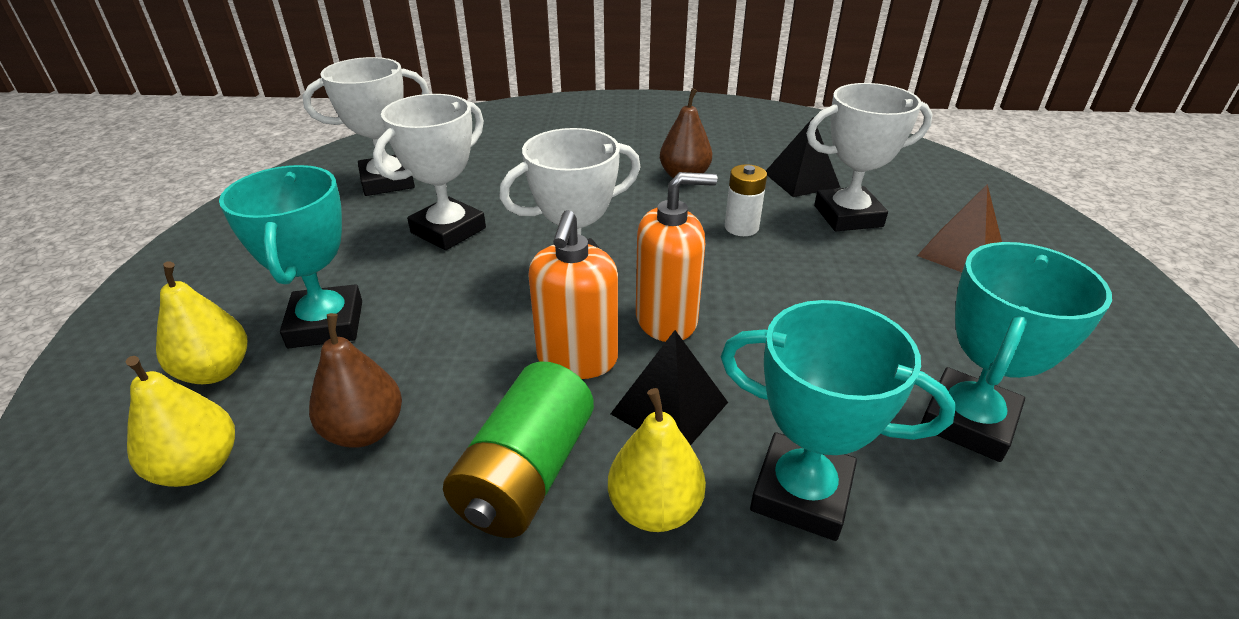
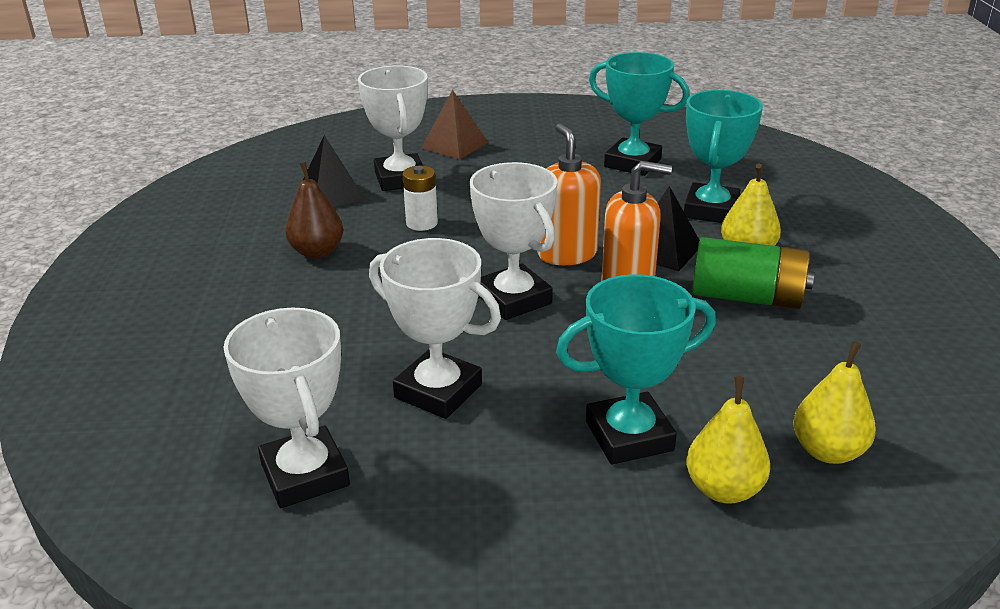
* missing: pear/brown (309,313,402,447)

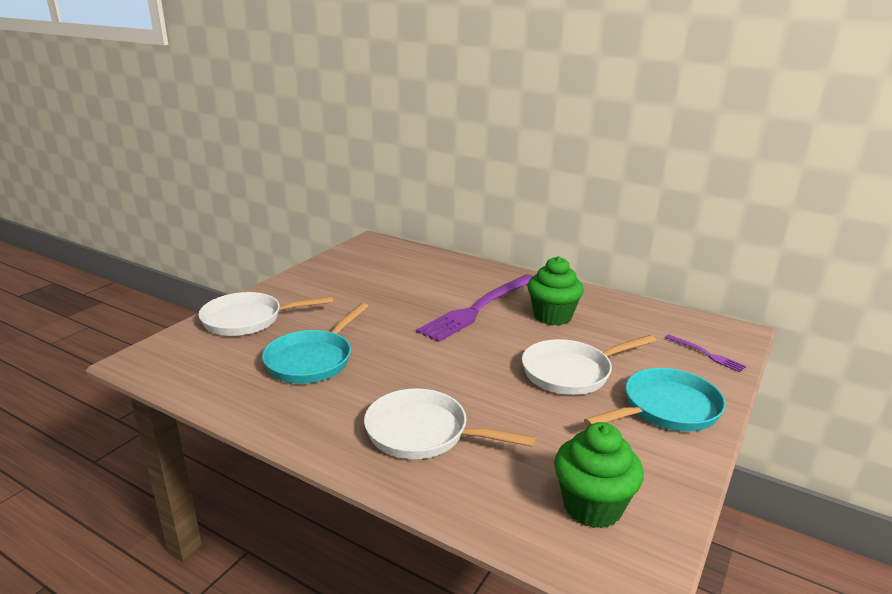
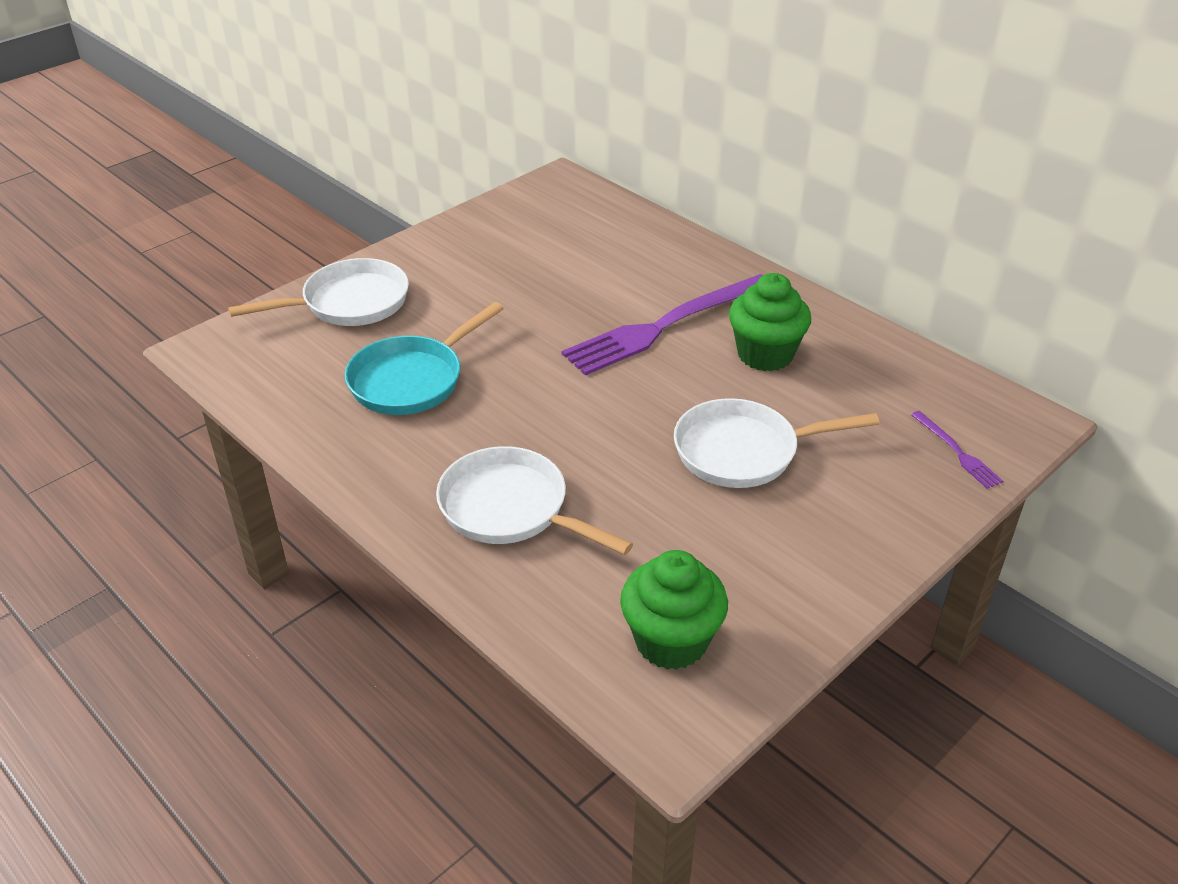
* missing: pan/turquoise (584,368,726,431)
* spun: pan/white (199,292,333,336) = (228,258,409,326) 150 degrees clockwise

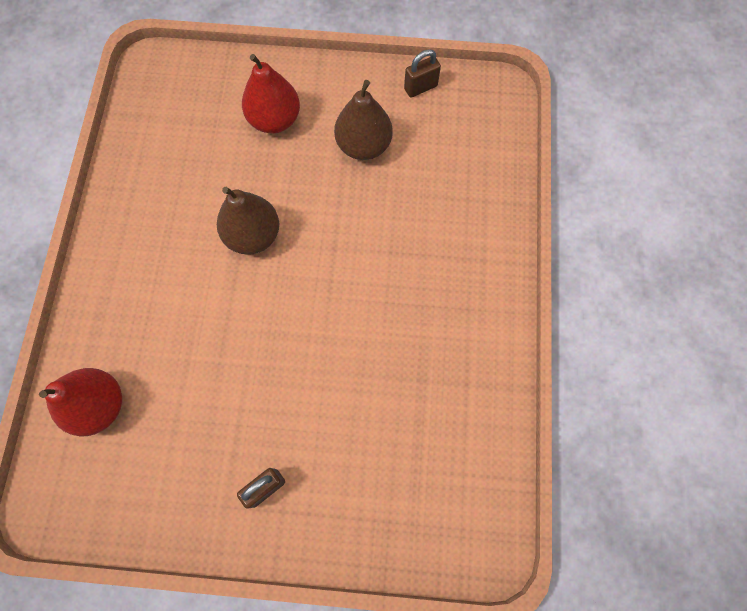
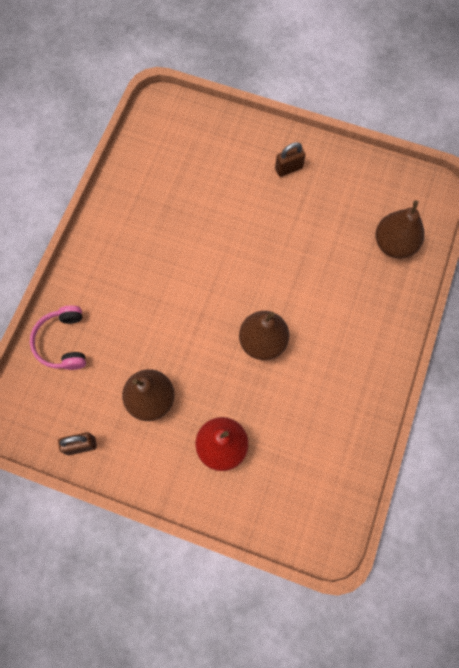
* appeared: headphones/pink (30,305,86,370)
* colour: pear/red (39,368,122,436) to pear/brown (375,200,425,258)

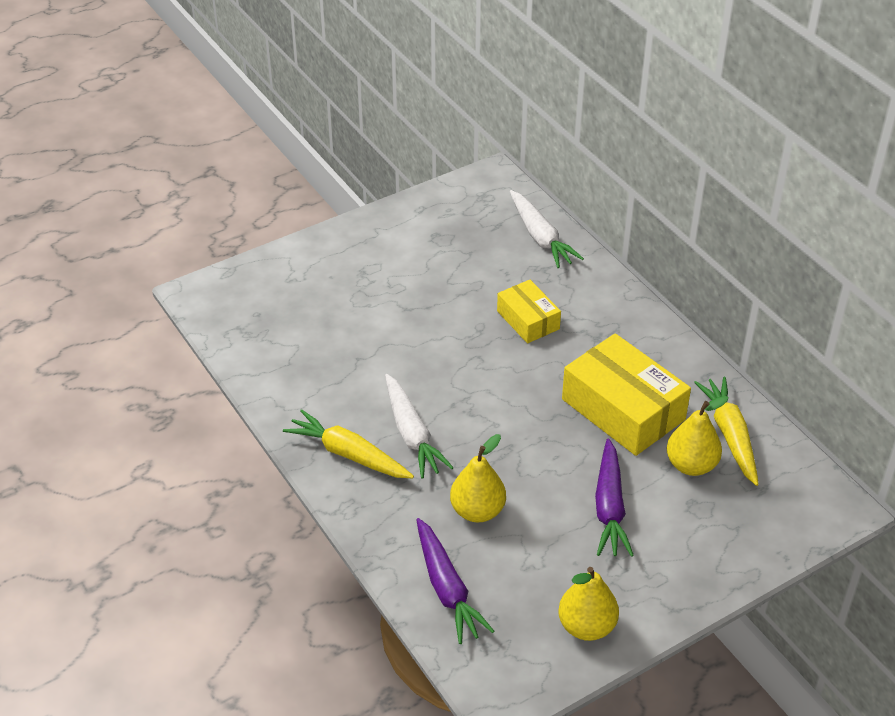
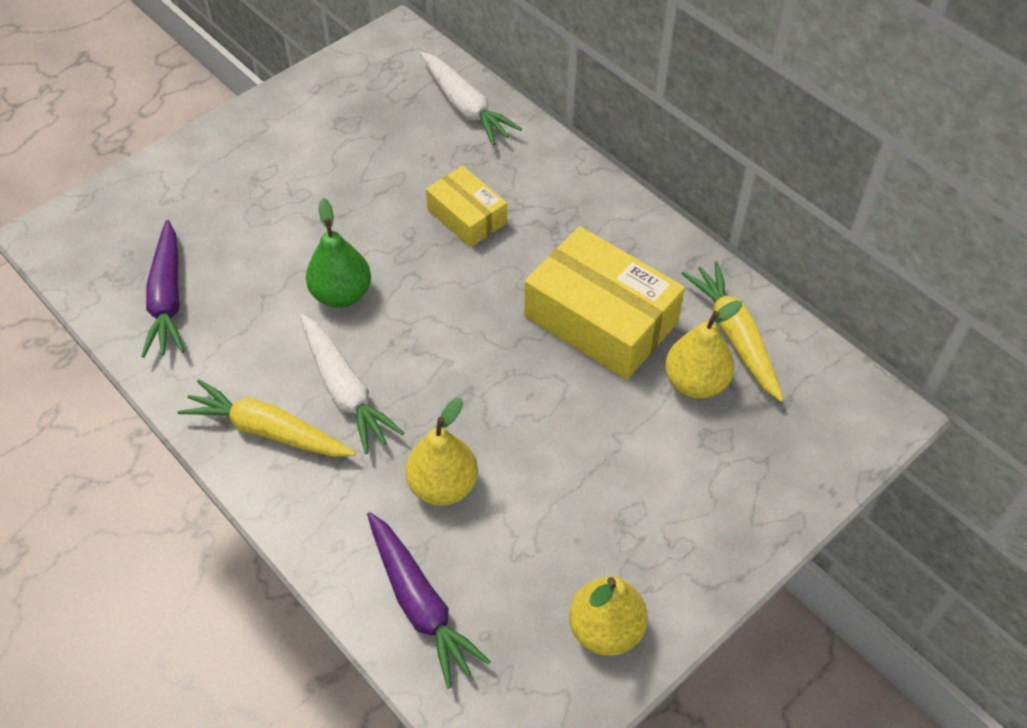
* appeared: pear/green (306,198,371,308)
* relocated: carrot/purple (595,438,634,557) to (141,220,185,358)

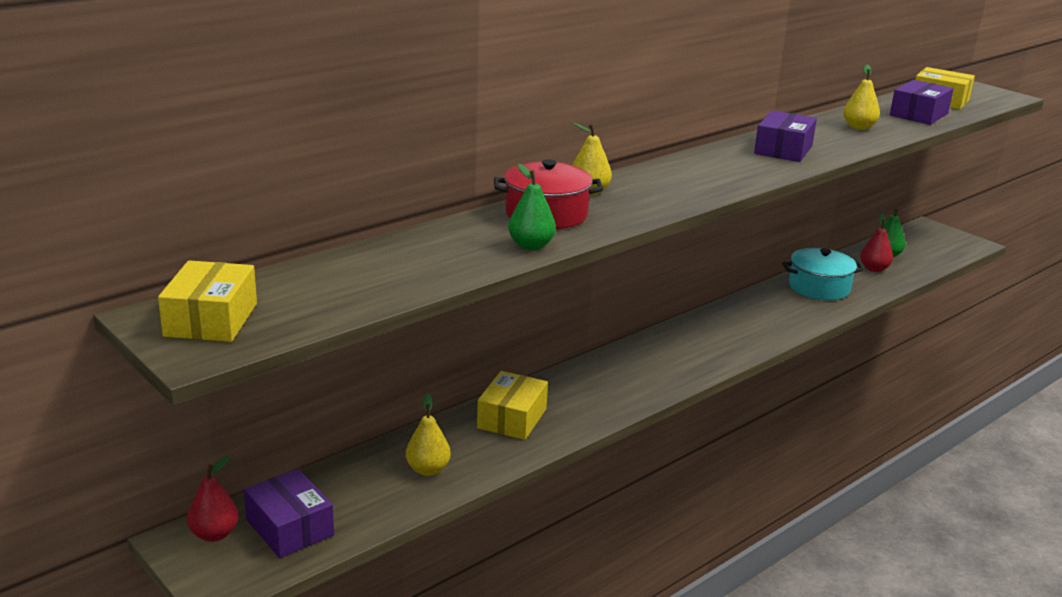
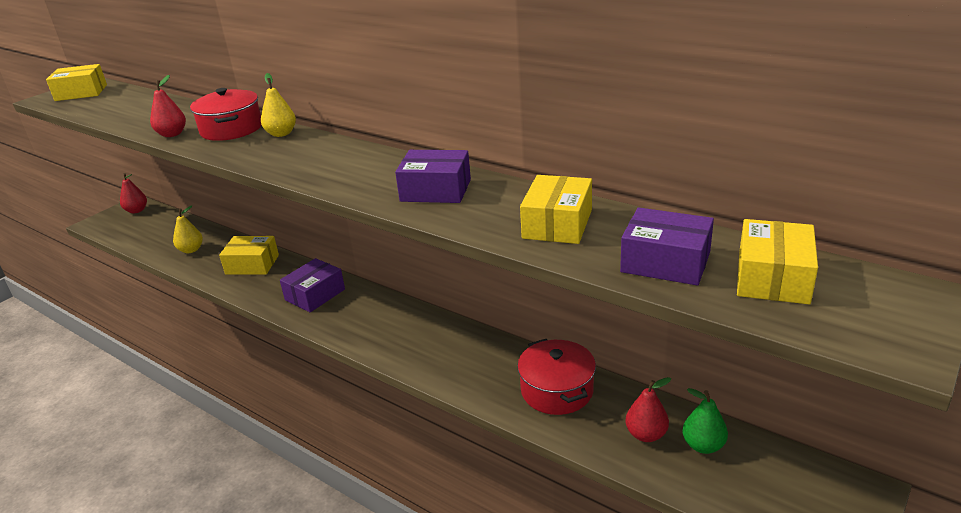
* relocated: box/purple (244,469,334,558) to (280,258,345,312)
* exchanged: pear/yellow (843,65,880,130) to box/yellow (520,175,592,244)
* colour: pear/green (508,164,556,250) to pear/red (150,75,186,137)
* colour: pot/turquoise (782,248,864,300) to pot/red (517,339,596,415)

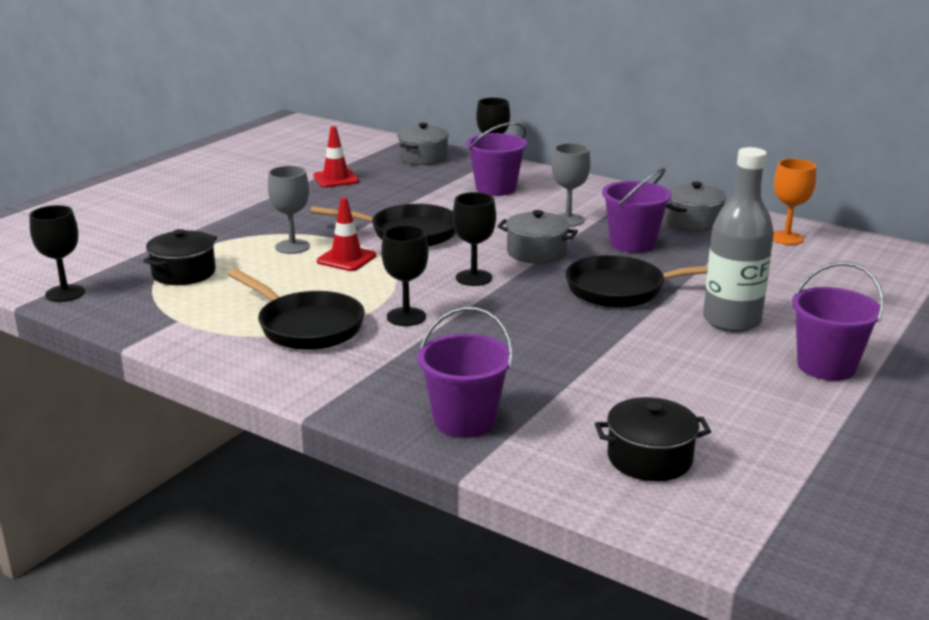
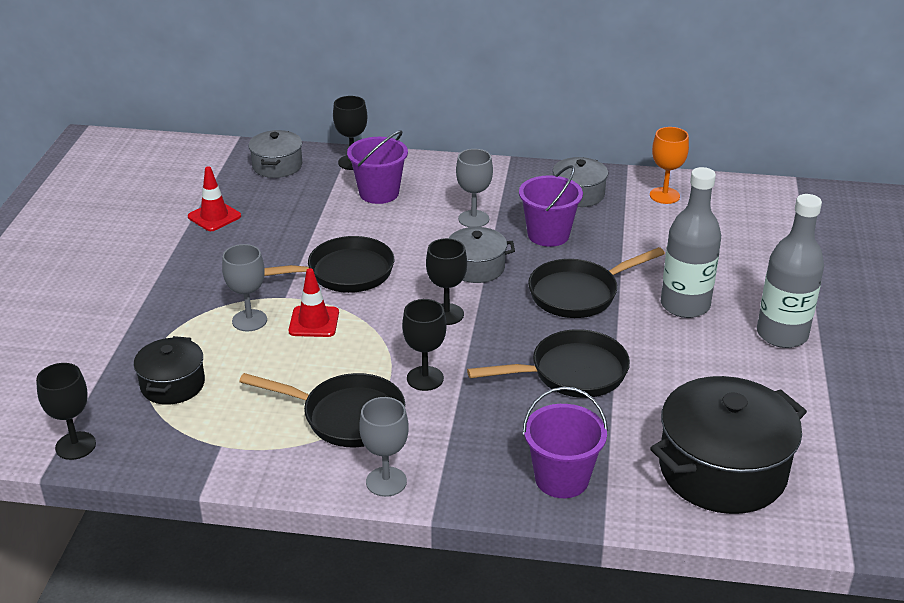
* appeared: goblet/grey (359,397,409,497)
* appeared: pan/black (467,329,630,398)
* exchanged: bucket/purple (792,262,884,381) to bottle/grey (757,194,824,348)
* size: pot/black (595,397,711,481) = (650,376,807,514) x1.83

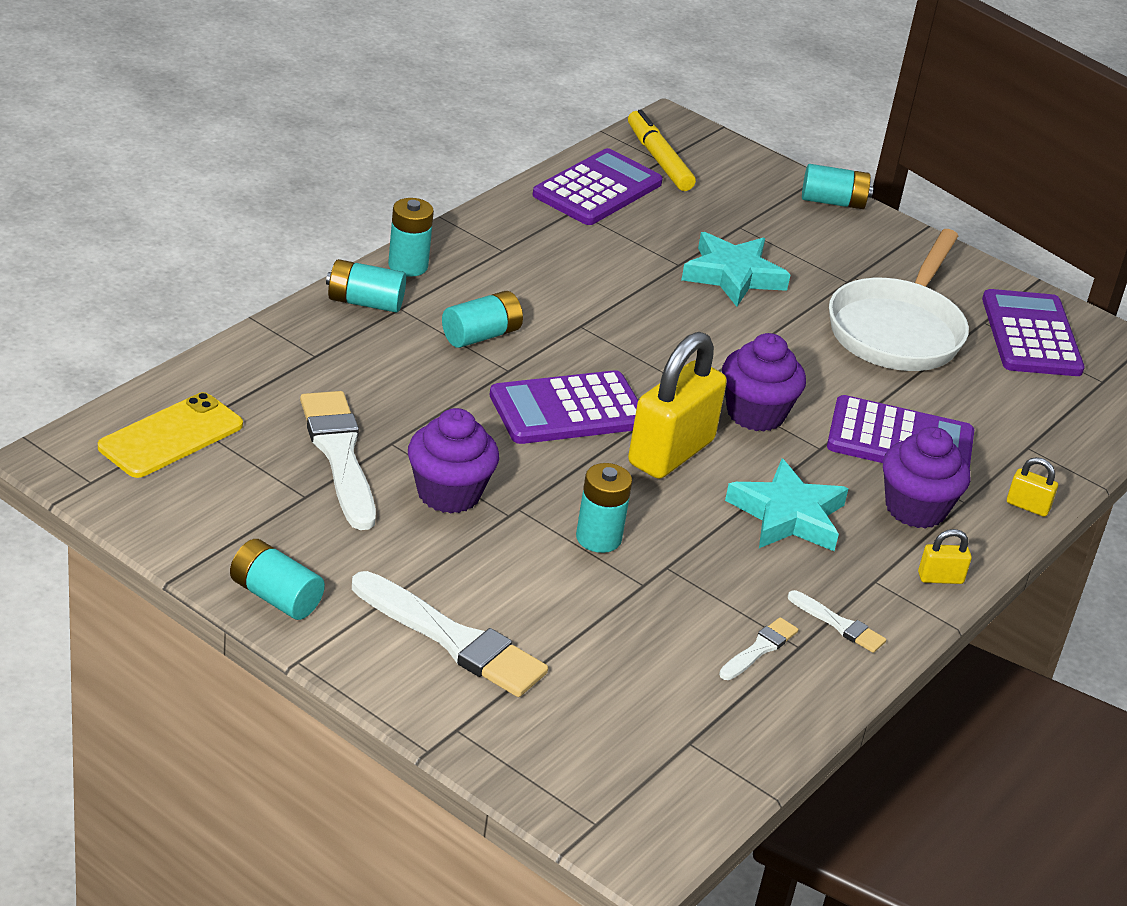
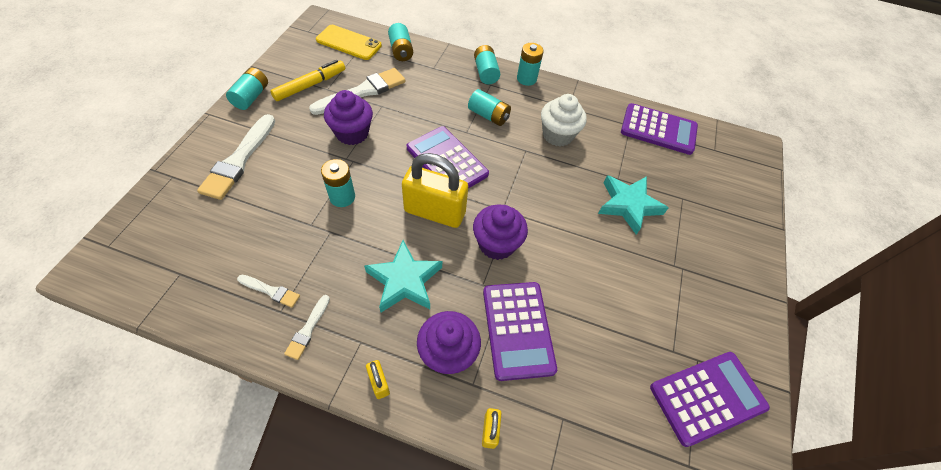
* missing: pan/white (829,229,969,371)
* appeared: cupcake/white (541,94,587,146)
* relocated: marker/yellow (628,109,696,191) to (270,60,345,101)
* relocated: battery/turquoise (802,164,873,209) to (388,23,413,61)

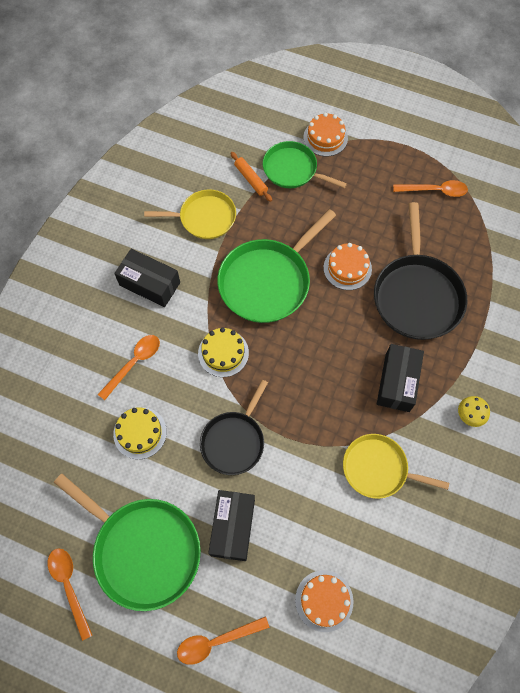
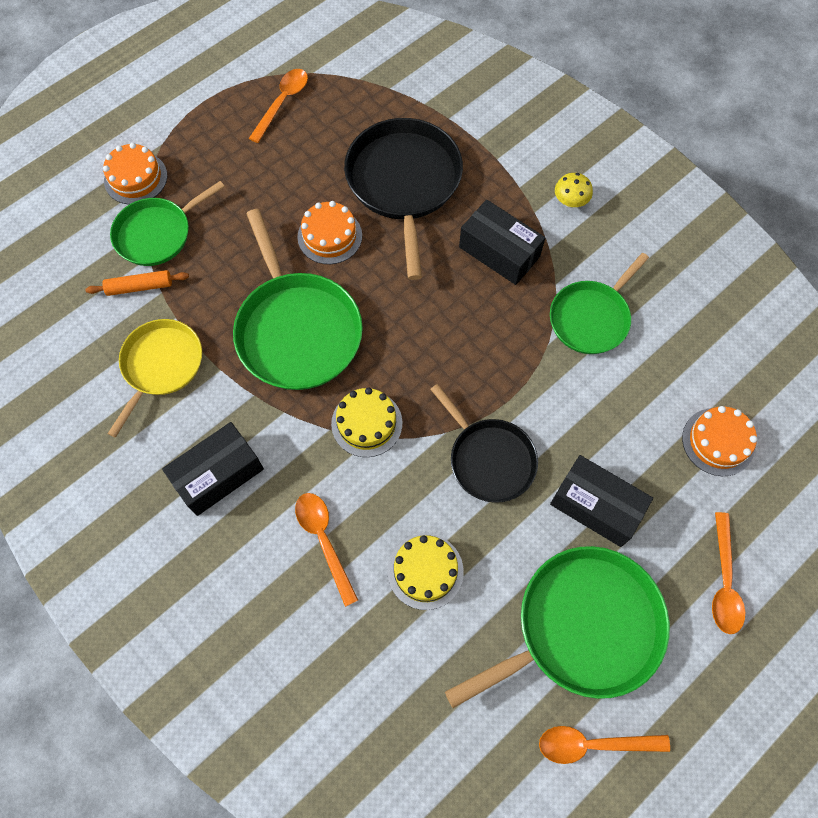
* colour: pan/yellow (343,434,449,499) to pan/green (550,253,649,354)
* spun: pan/black (374,202,467,340) = (344,118,463,280) 120 degrees counterclockwise

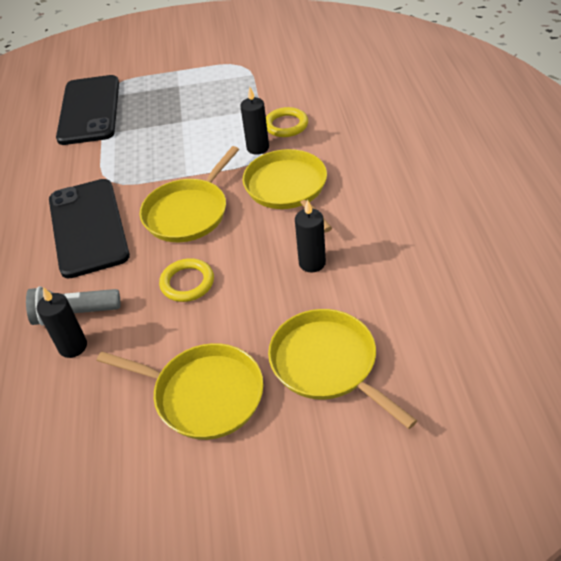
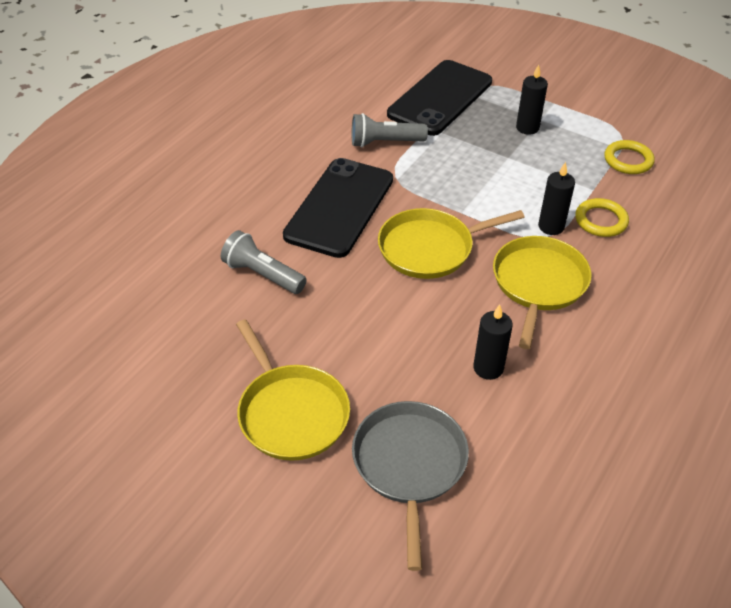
* appeared: flashlight/grey (352,113,428,147)
* relocated: candle/black (37,287,87,358) to (516,65,548,135)
* relocated: ring/yellow (159,258,214,302) to (604,140,655,174)
* colour: pan/yellow (268,309,417,429) to pan/grey (352,401,469,571)

